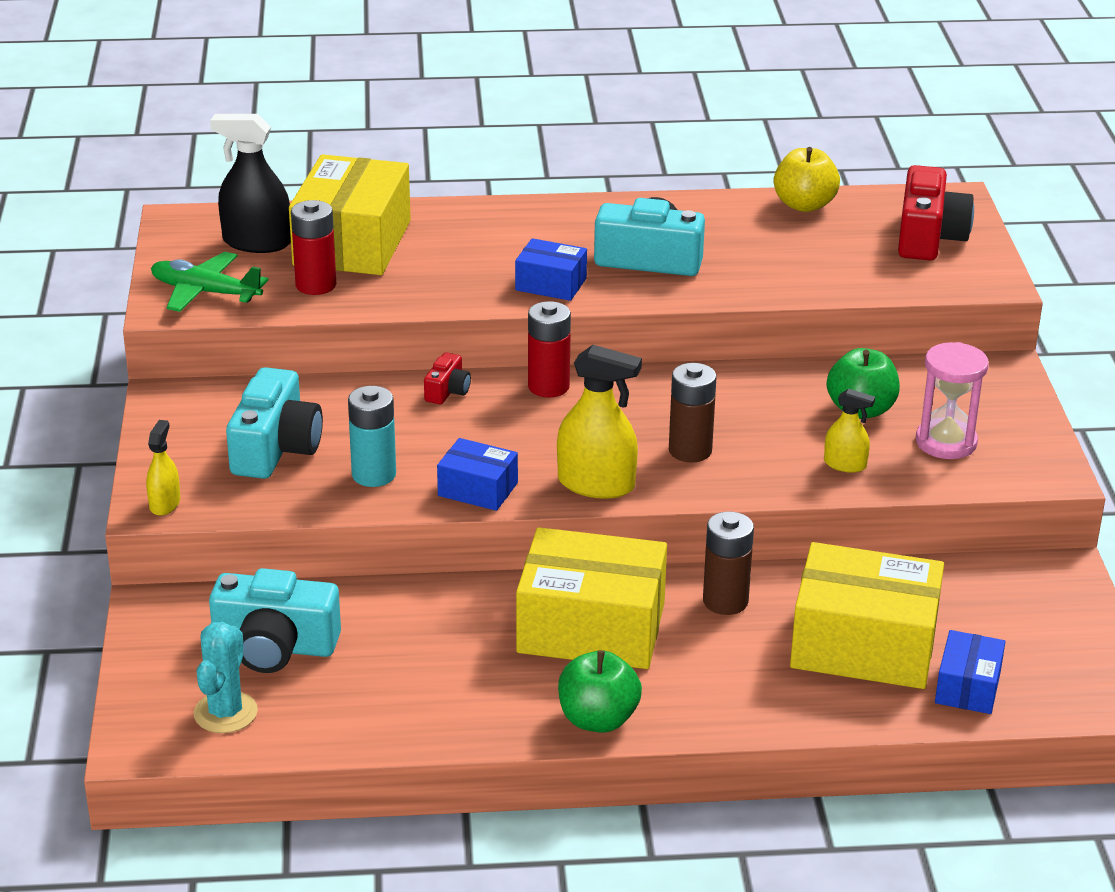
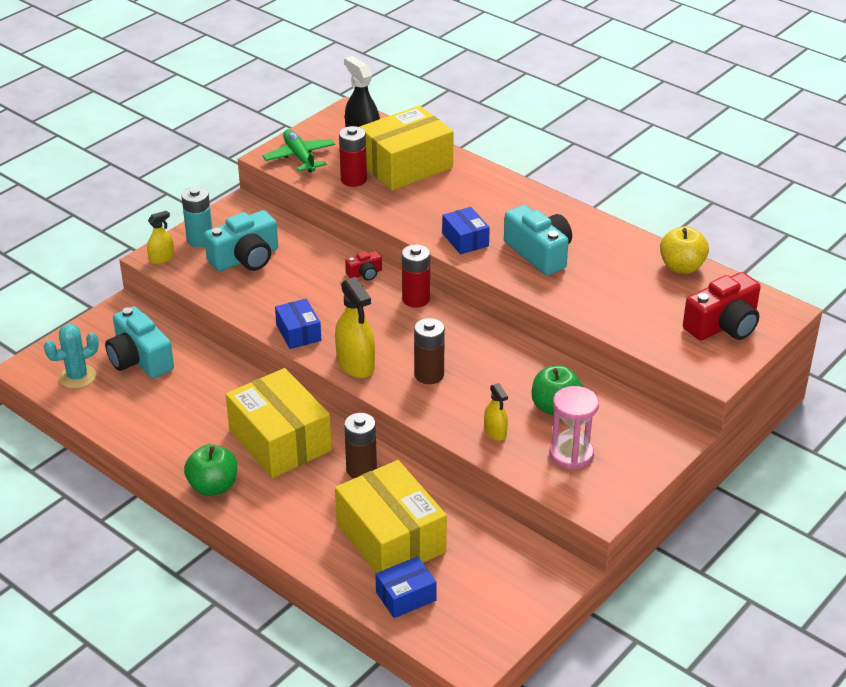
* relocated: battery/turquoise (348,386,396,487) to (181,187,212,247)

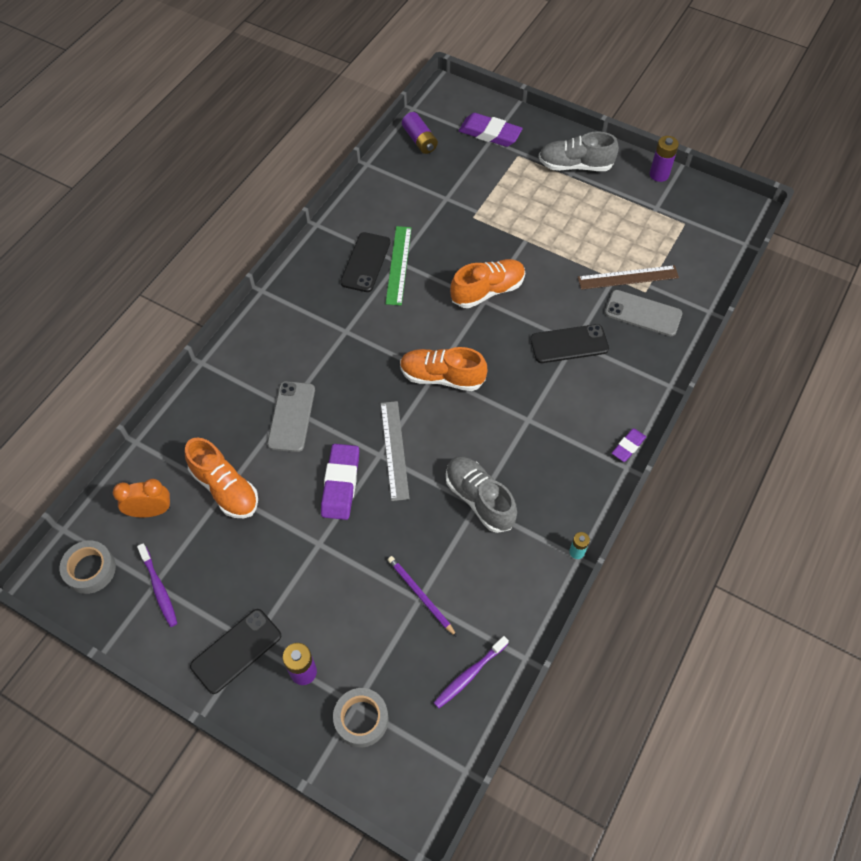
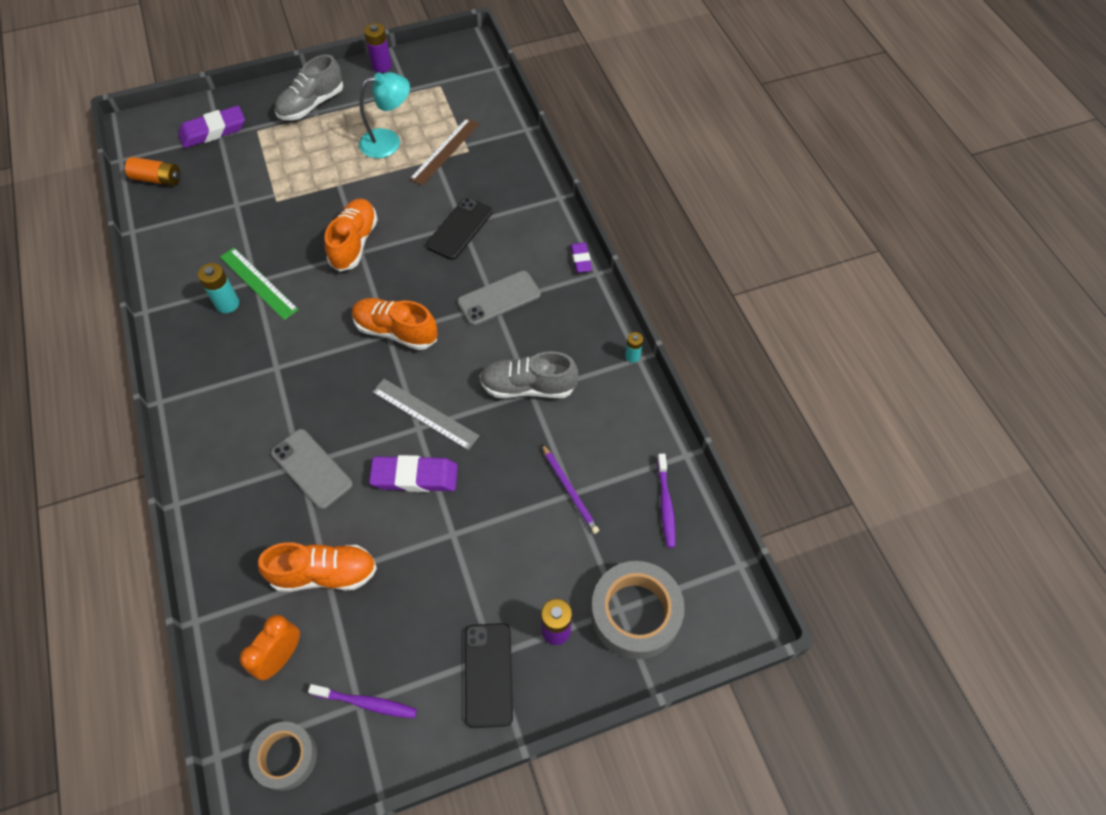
* appeared: lamp/turquoise (359,72,410,158)
* relocated: phone/grey (605,290,682,336) to (457,271,541,326)
* exchanged: phone/black (340,232,390,292) to battery/turquoise (198,263,239,313)
* colour: battery/purple (402,112,438,154) to battery/orange (125,157,180,186)
* spun: eraser/purple (321,444,359,520) = (369,455,458,492) 45 degrees counterclockwise
* spun: pencil/purple (388,556,457,637) = (542,444,599,534) 120 degrees counterclockwise
* spun: shoe/orange (400,347,487,391) = (352,298,438,350) 60 degrees clockwise
* size: tape/grey (333,688,389,747) = (591,561,685,659) x1.58

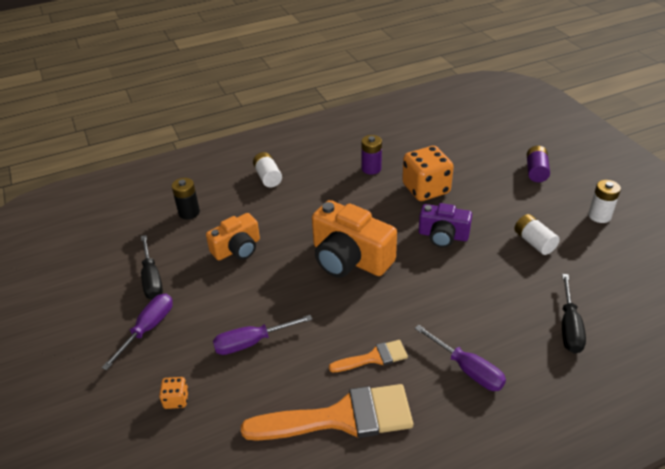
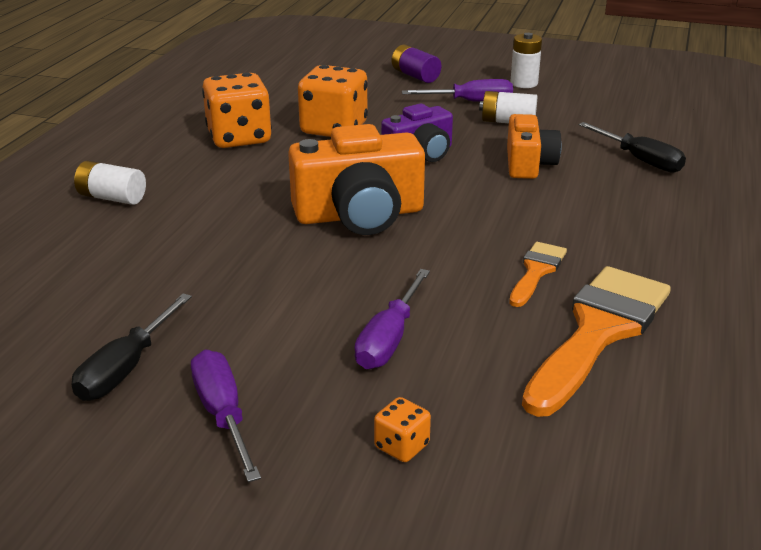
* missing: battery/black (172,178,200,219)
* relocated: camera/orange (206,213,260,260) to (507,114,562,179)
* relocated: screwdriver/purple (415,325,506,391) to (402,79,513,102)
* exchanged: battery/purple (361,135,382,175) to dice/orange (202,73,272,148)
* spun: screwdriver/black (141,235,163,299) = (72,293,192,401) 90 degrees clockwise

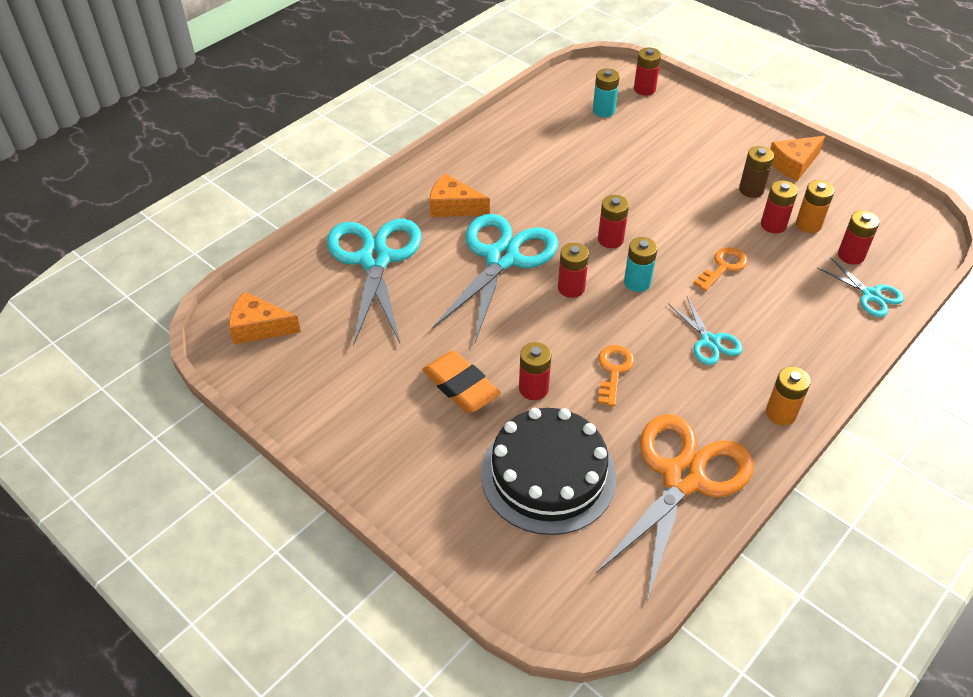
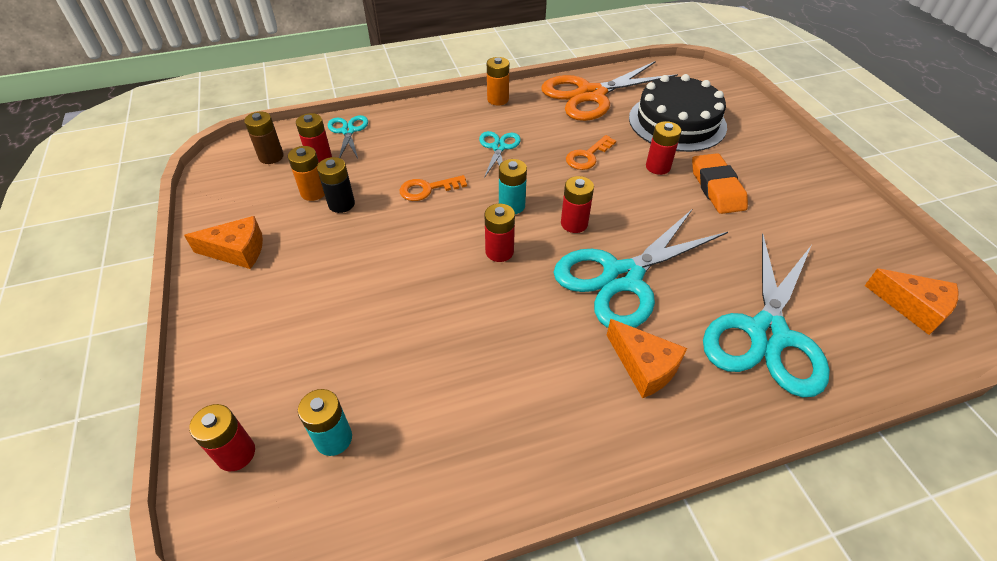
* relocated: battery/brown (739,146,774,198) to (244,112,284,164)
* colour: battery/red (761,180,798,233) to battery/black (317,157,355,213)

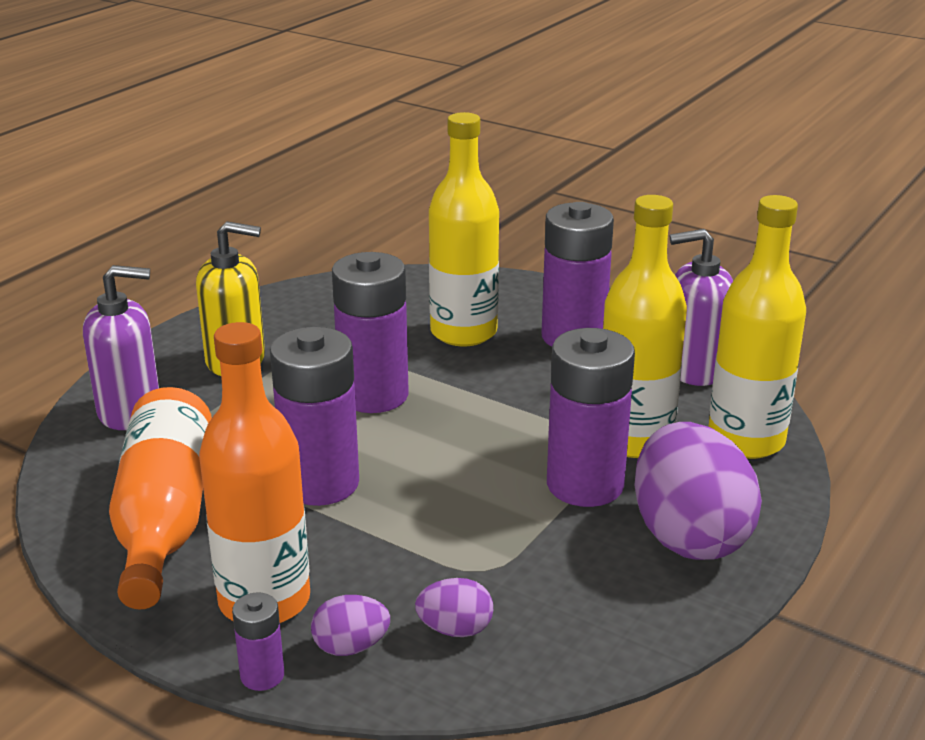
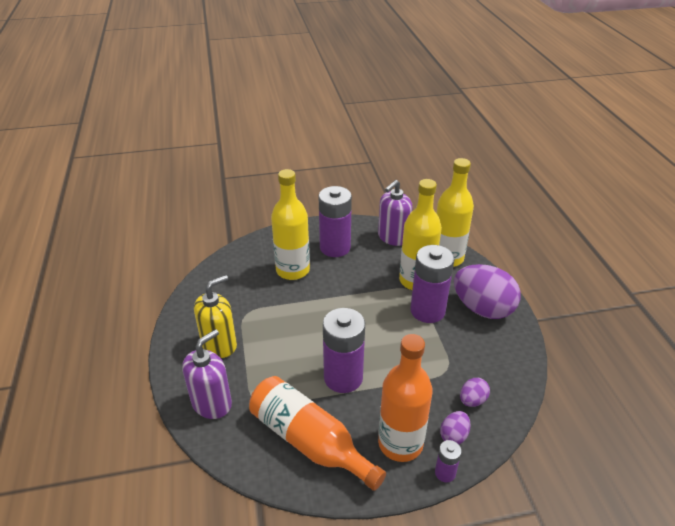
* missing: battery/purple (332,252,409,413)

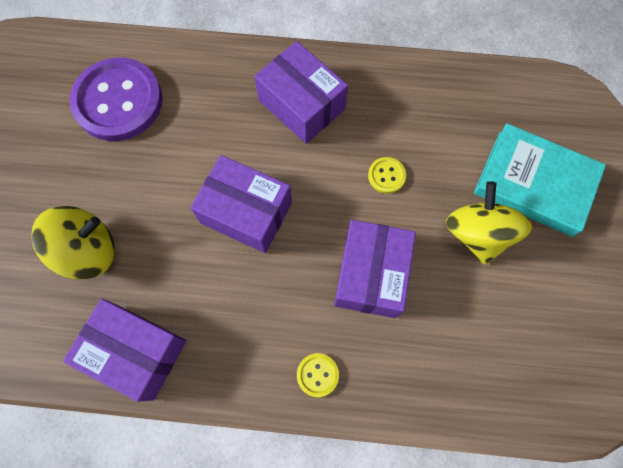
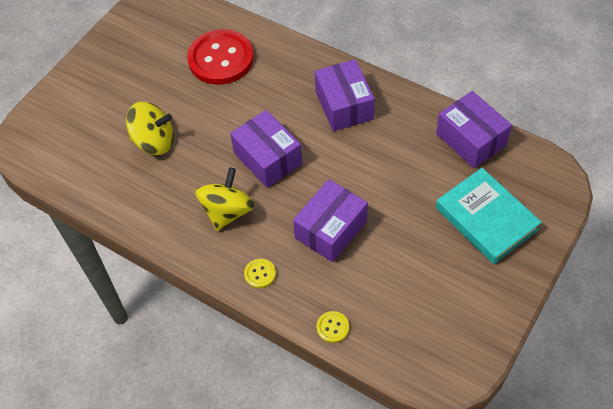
* relocated: box/purple (63,299,186,402) to (436,91,512,168)
* relocated: button/yellow (368,157,406,193) to (317,311,349,343)
* relocated: spinning top/yellow (446,181,532,265) to (195,167,255,231)
* colour: button/purple (69,58,163,141) to button/red (187,29,254,85)

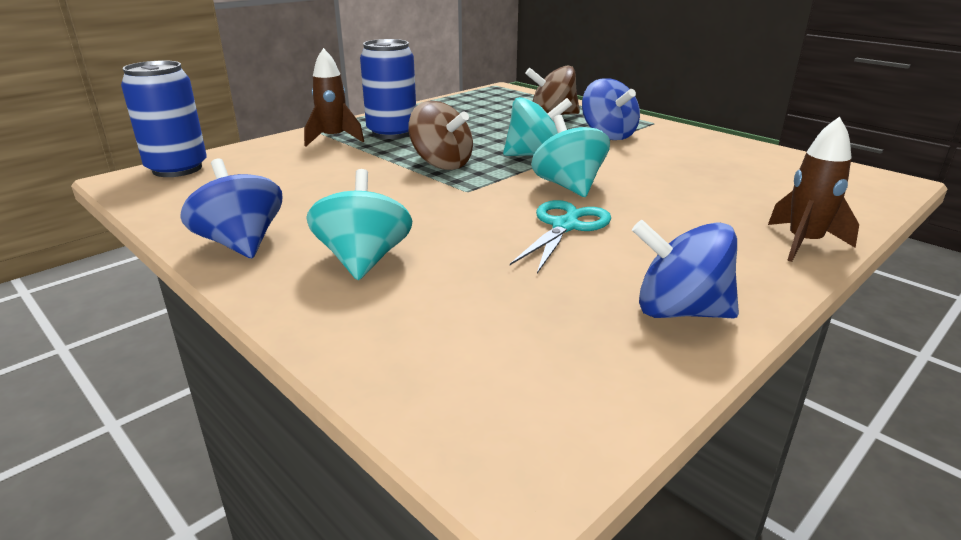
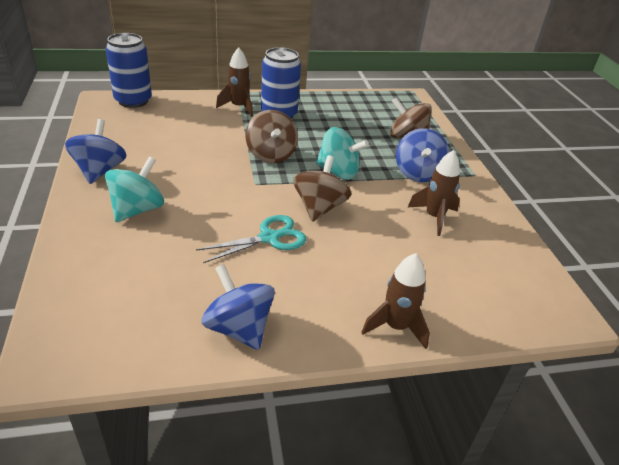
* appeared: rocket/brown (408,150,460,236)
* colour: spinning top/turquoise (531,115,610,197) to spinning top/brown (293,155,351,222)

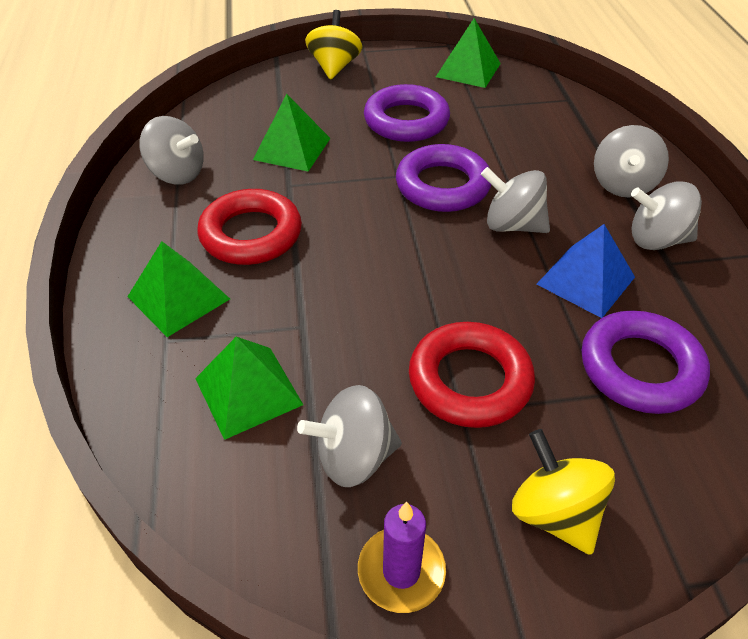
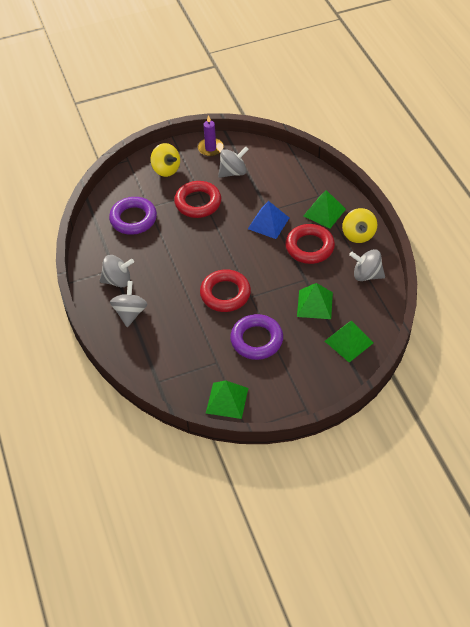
* missing: spinning top/grey (481,167,550,233)
* relocated: pyramid/green (195,337,303,440) to (325,321,374,362)
* relocated: spinning top/yellow (305,10,362,80) to (342,208,377,243)
* relocated: pyramid/blue (537,224,635,318) to (248,201,289,239)
* colour: ring/purple (396,144,491,212) to ring/red (200,269,251,312)

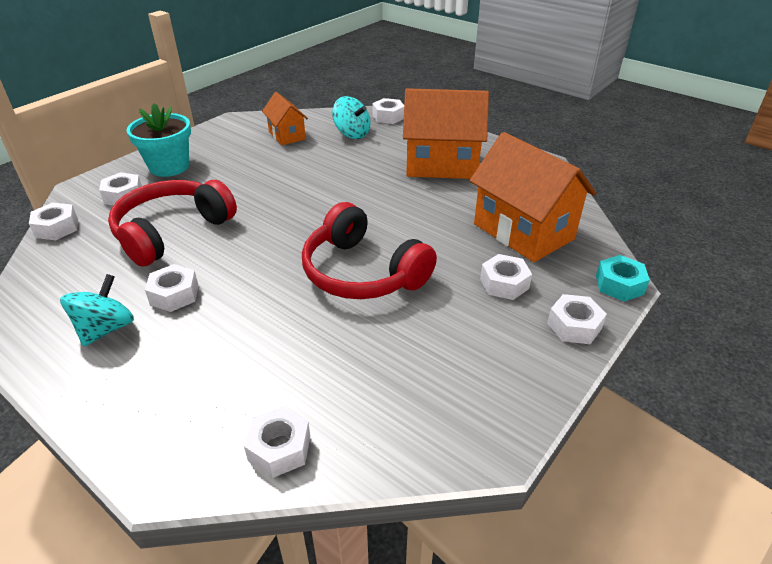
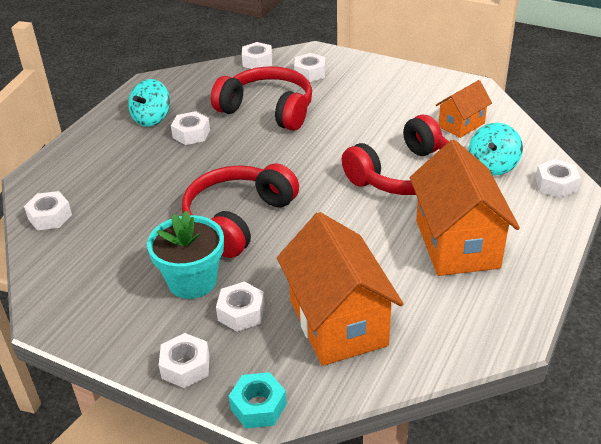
* appeared: headphones/red (342,115,449,195)
* relocated: flower pot/turquoise (126,103,191,177) to (147,211,224,299)
* spun: spinning top/turquoise (60,274,134,346) = (128,79,170,127) 105 degrees clockwise
* spun: house/orange (469,132,596,262) = (277,212,404,366) 60 degrees counterclockwise

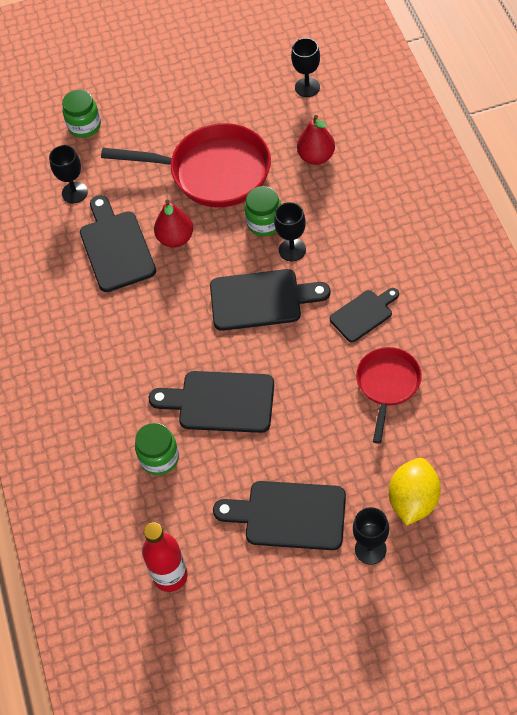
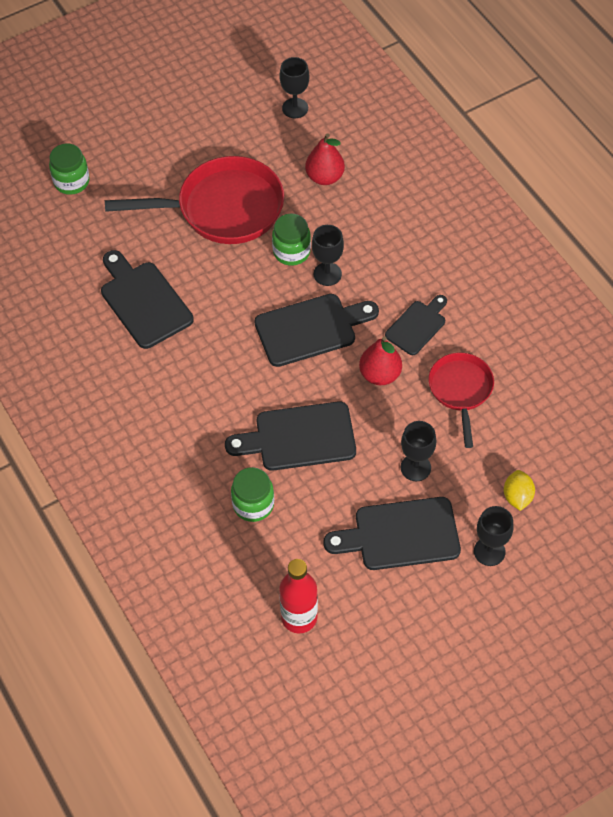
* relocated: goblet/black (49,145,88,203) to (401,421,436,481)
* relocated: pear/red (154,200,193,248) to (359,336,402,385)
* size: lemon/yellow (389,458,441,525) = (504,470,535,511) x0.61

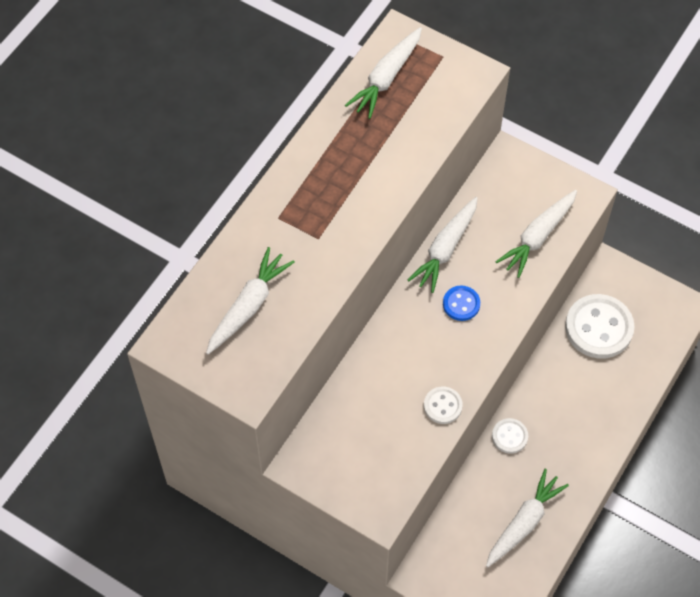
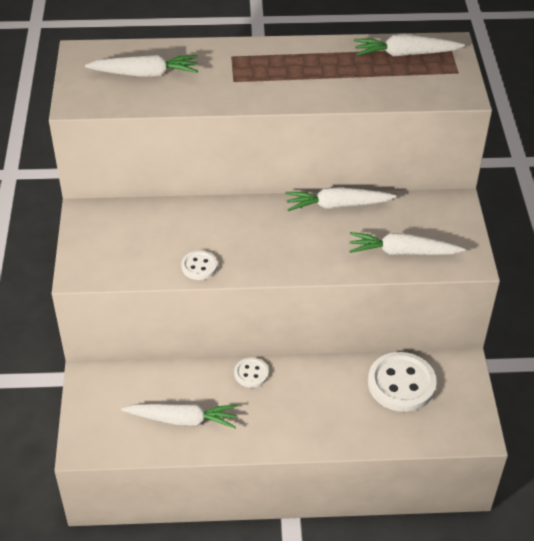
* missing: button/blue (443,286,480,321)

